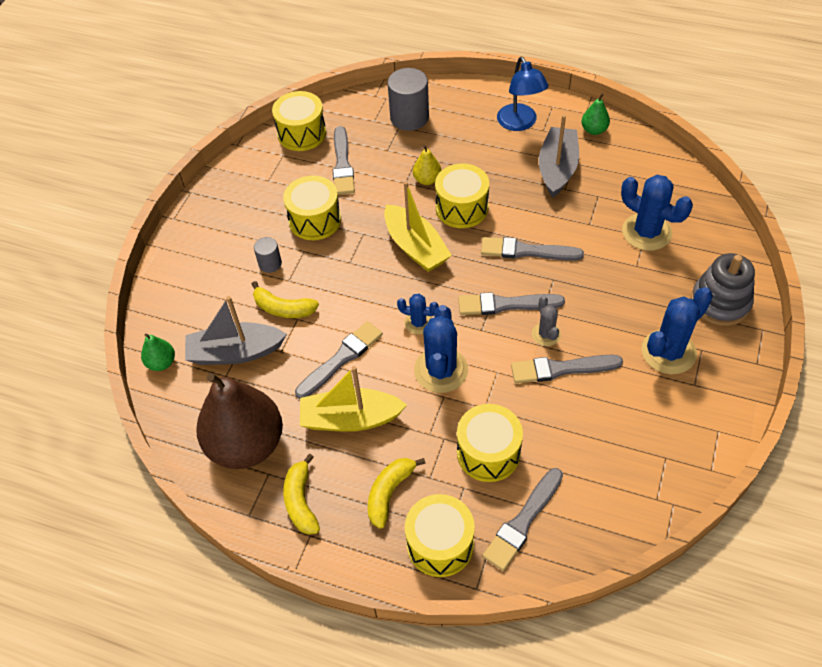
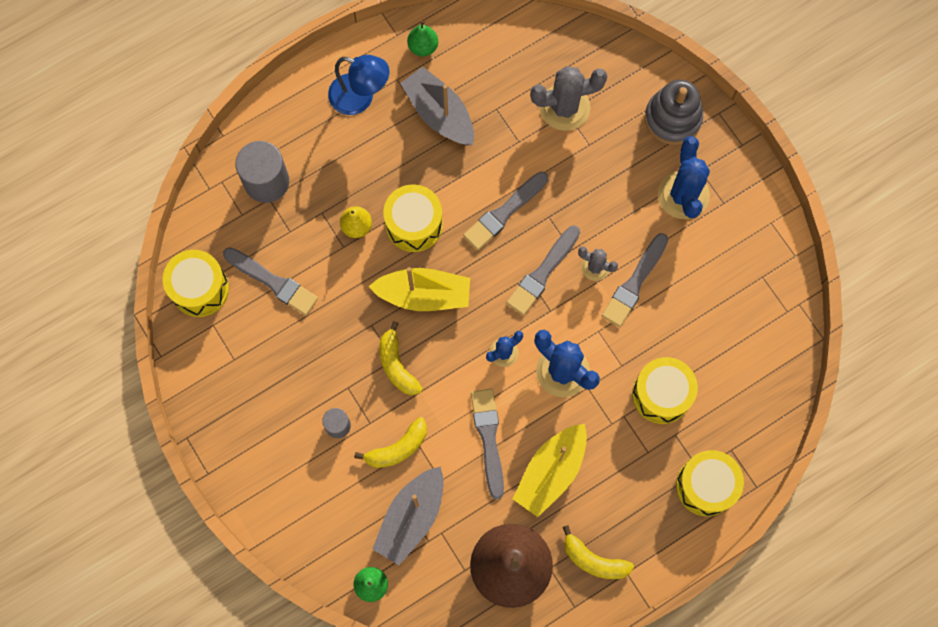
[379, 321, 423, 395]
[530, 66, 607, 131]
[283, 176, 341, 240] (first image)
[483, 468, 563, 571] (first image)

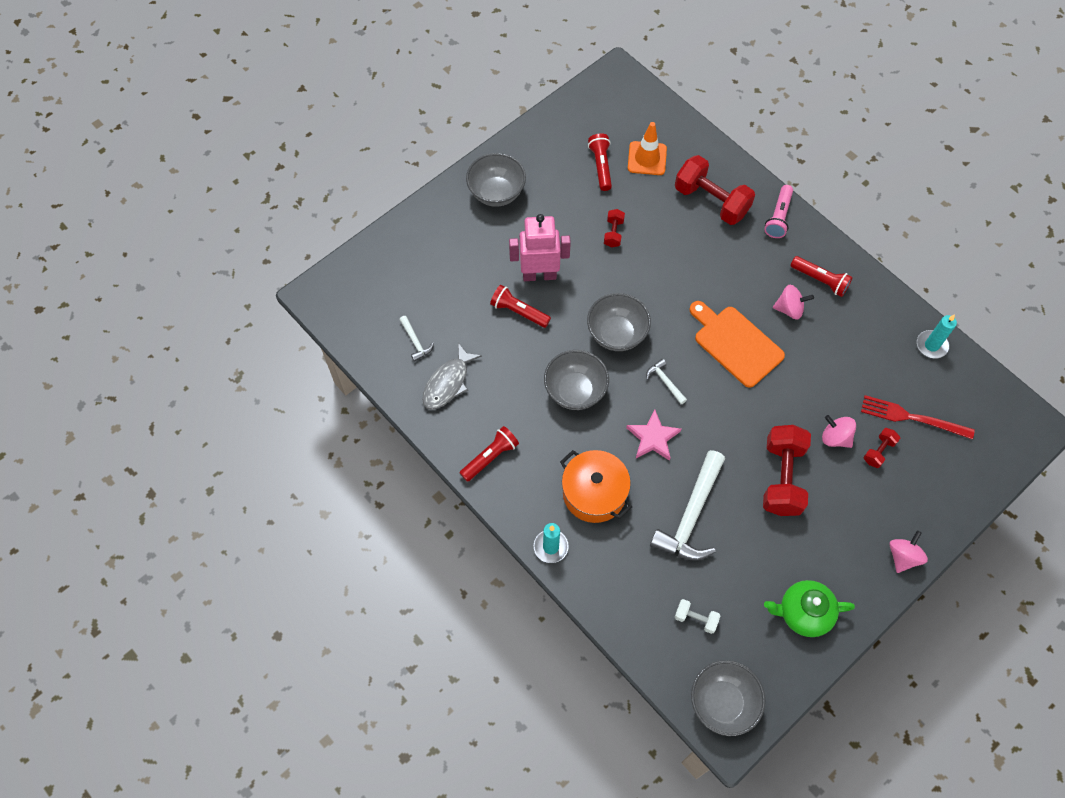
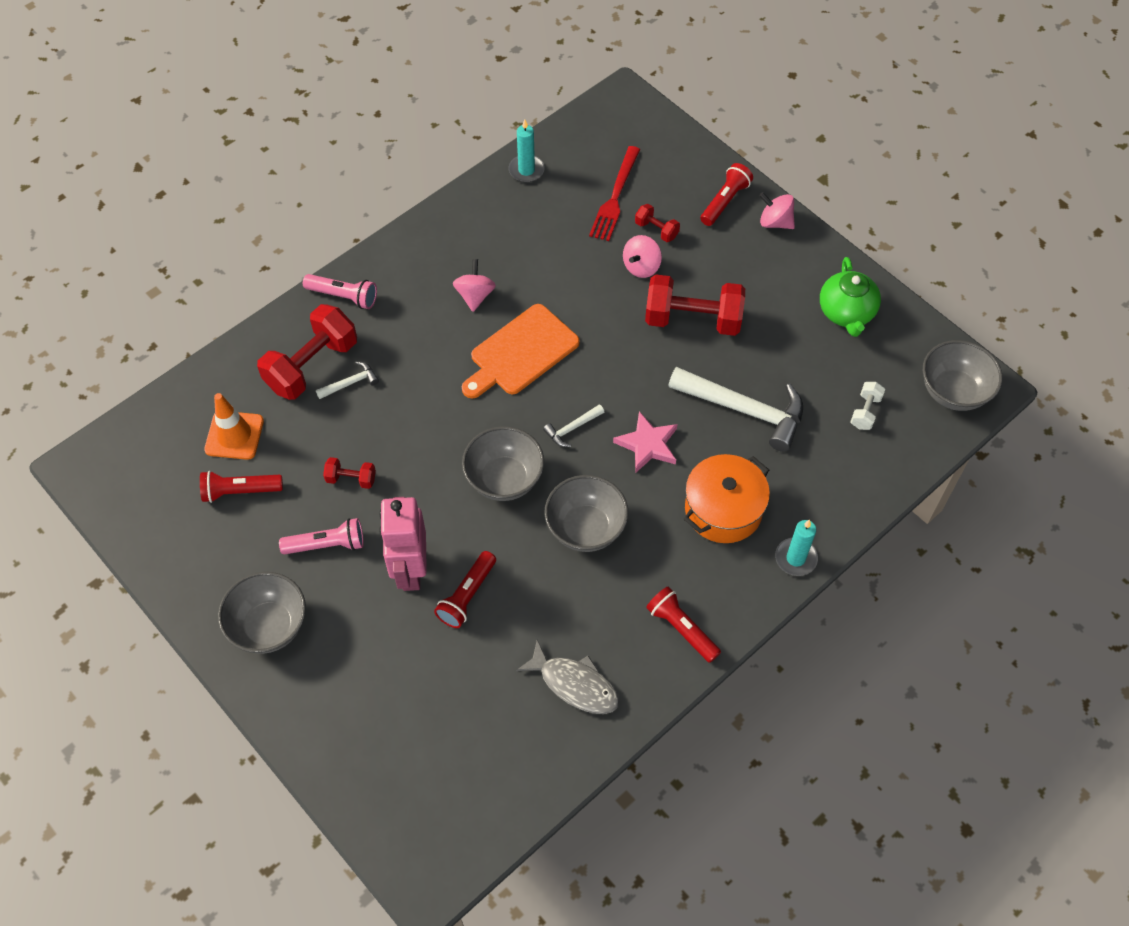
[279, 518, 364, 554]
[316, 361, 379, 399]
[700, 163, 753, 226]

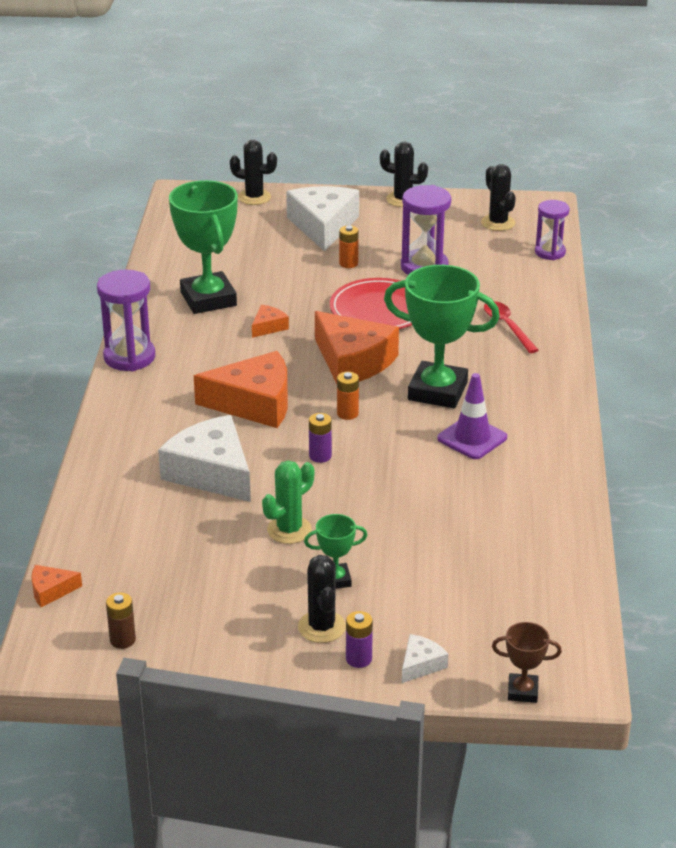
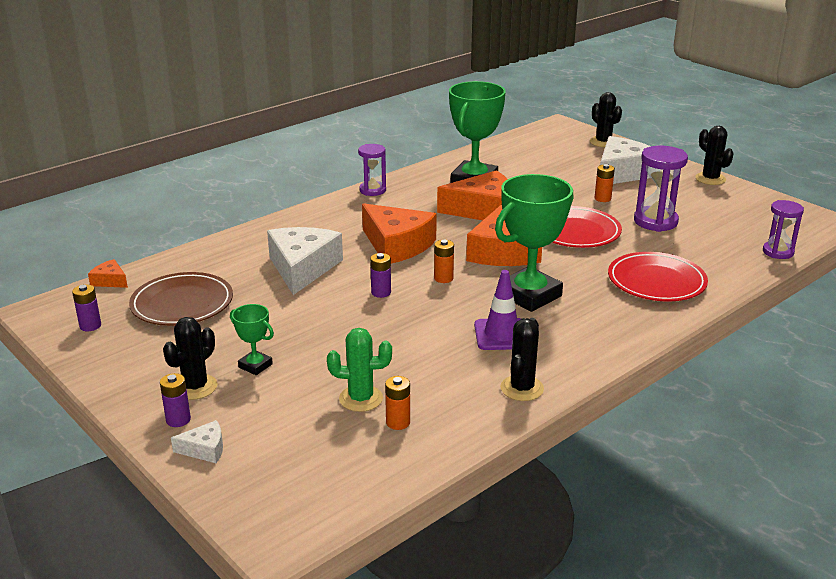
[72, 284, 101, 331]
[129, 272, 233, 326]
[327, 328, 392, 412]
[358, 144, 386, 196]
[385, 376, 410, 430]
[437, 170, 507, 220]
[495, 174, 573, 312]
[500, 318, 544, 401]
[608, 252, 708, 301]
[492, 622, 562, 703] (first image)

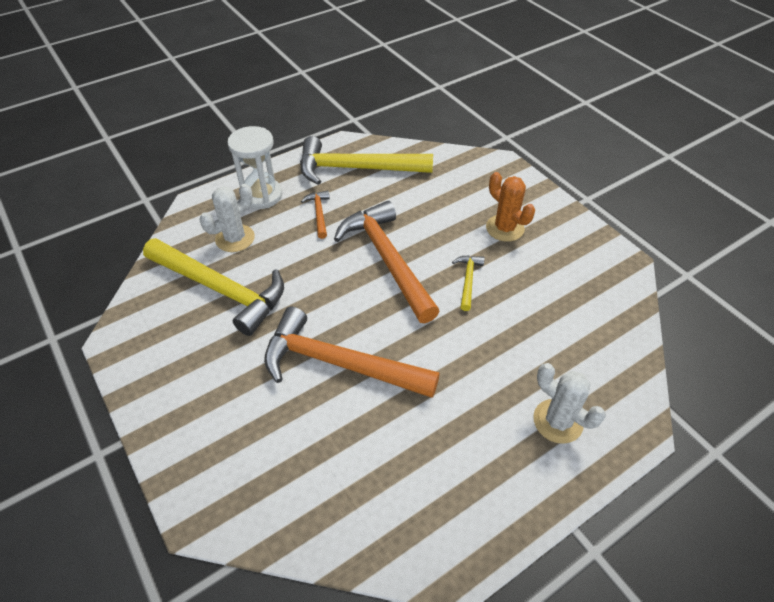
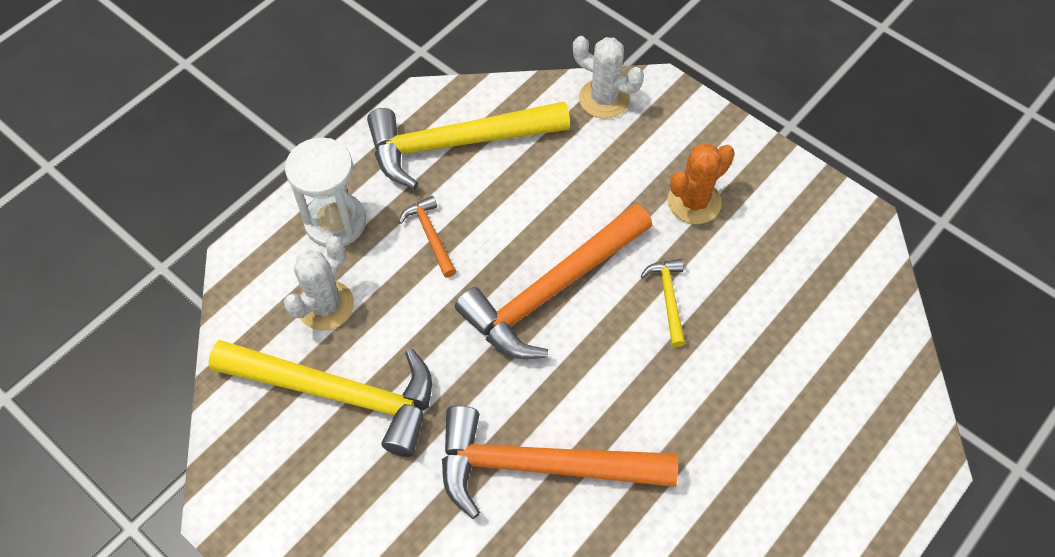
[455, 203, 653, 359]
[573, 36, 644, 119]
[667, 143, 735, 224]

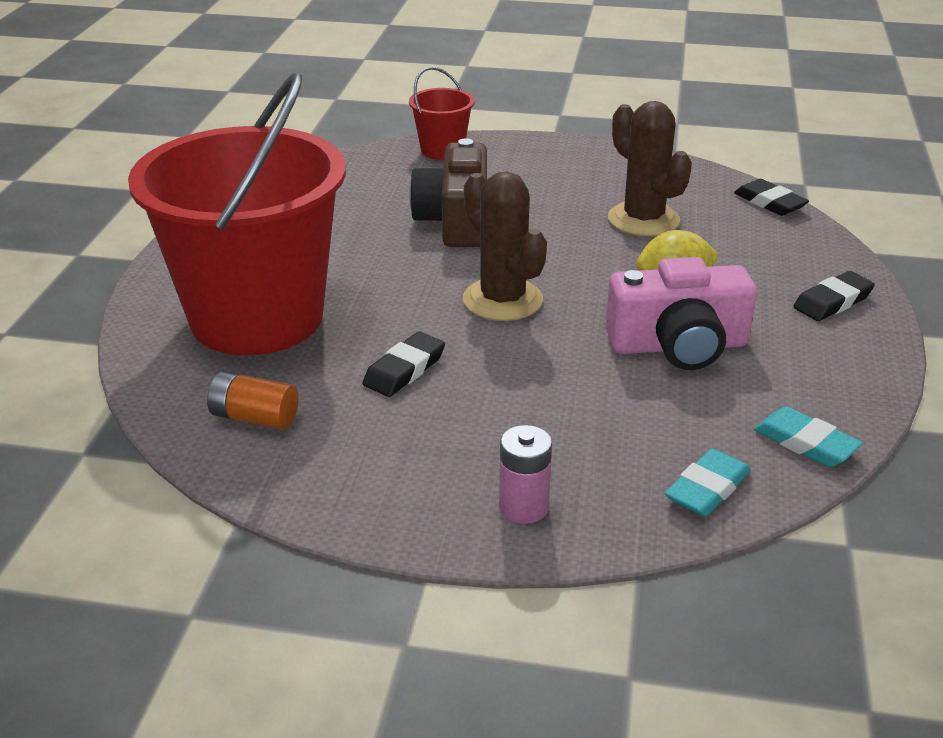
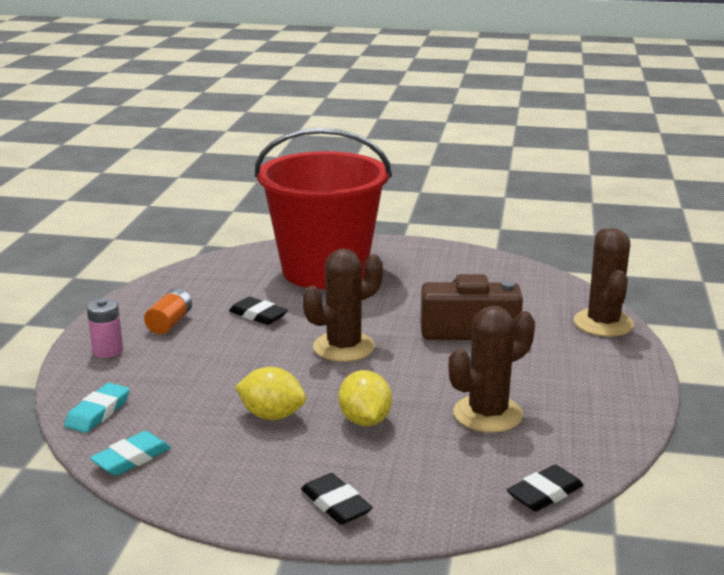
[64, 383, 130, 433]
[144, 288, 192, 334]
[235, 367, 306, 420]
[574, 228, 634, 337]

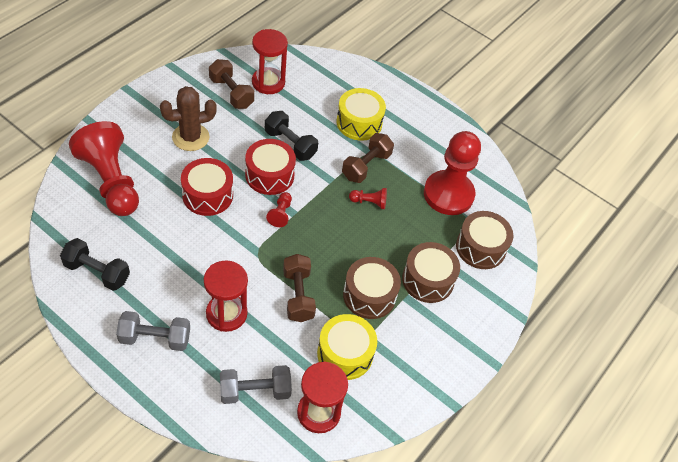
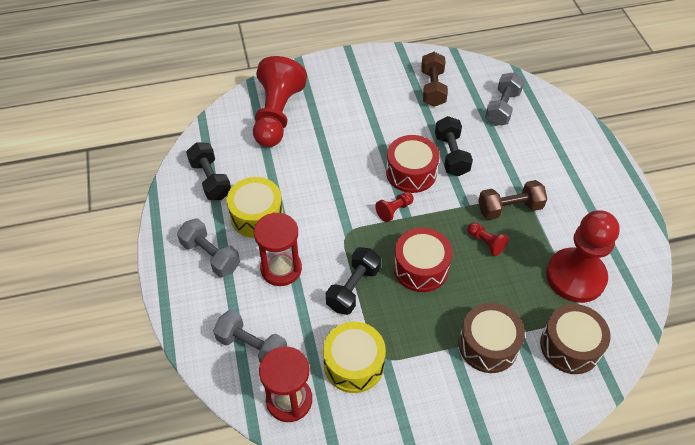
[226, 177, 283, 238]
[326, 247, 381, 315]
[393, 228, 453, 292]
[485, 72, 524, 126]
[160, 86, 217, 151] (first image)
[252, 29, 288, 94] (first image)
[343, 257, 401, 319] (first image)

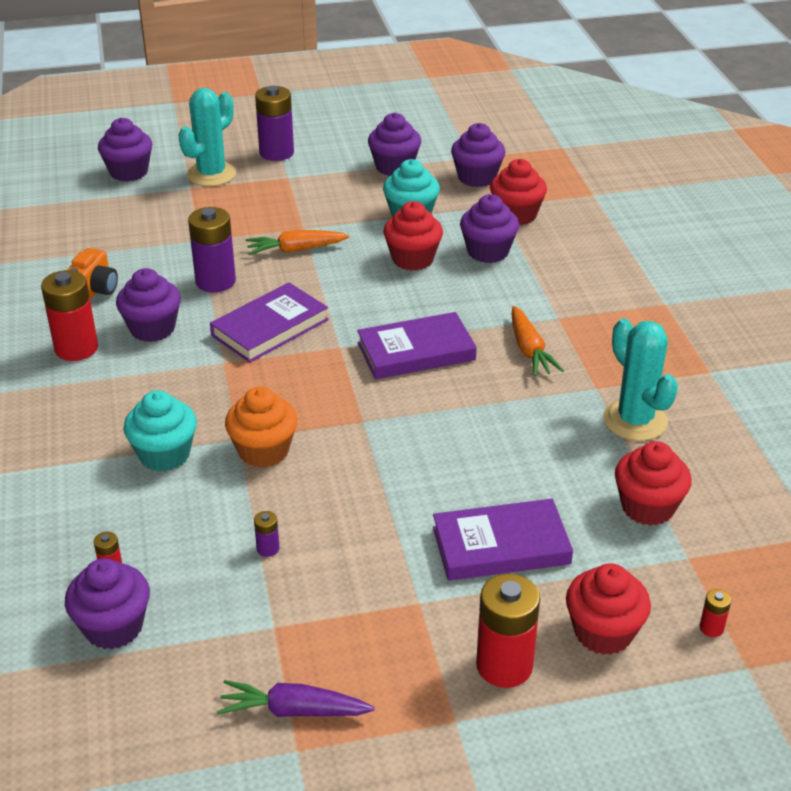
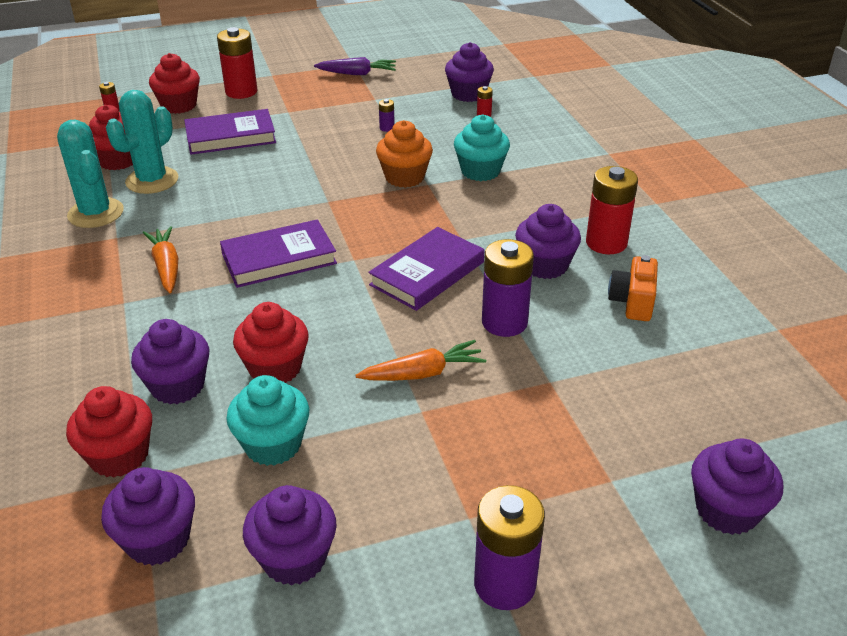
[106, 90, 178, 194]

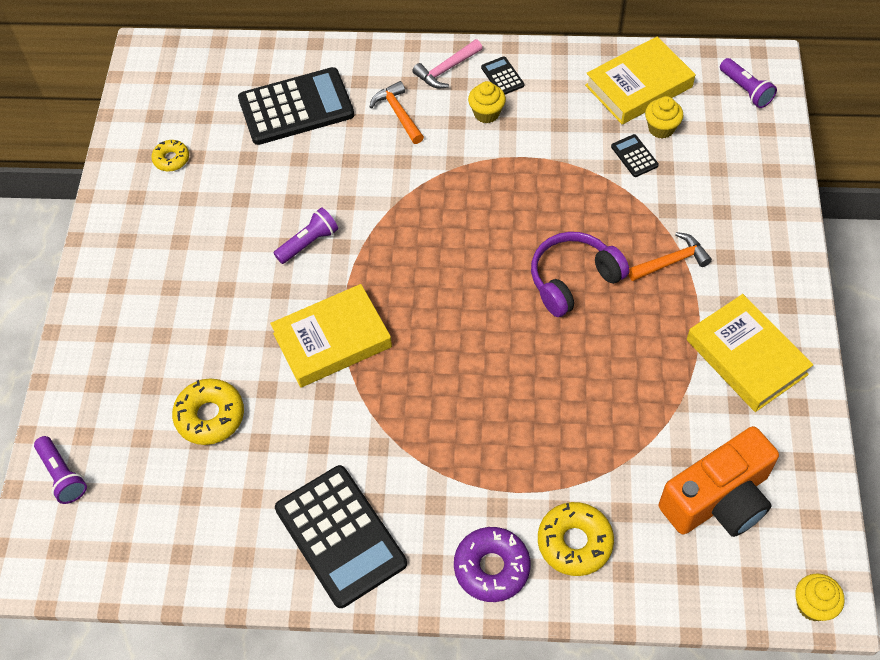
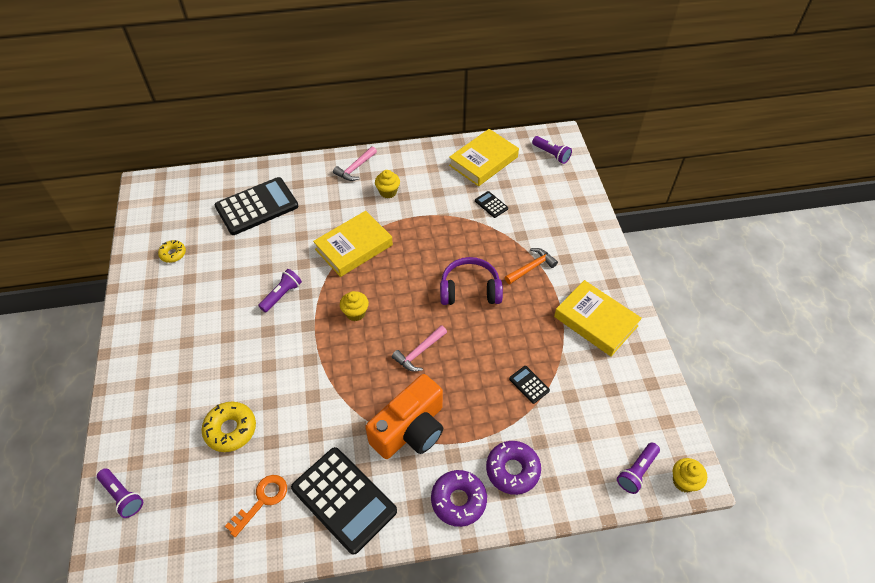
[225, 475, 287, 537]
[313, 211, 393, 277]
[340, 291, 369, 321]
[365, 374, 443, 459]
[392, 325, 447, 372]
[440, 257, 503, 305]
[486, 441, 541, 495]
[509, 366, 550, 404]
[617, 443, 660, 494]
[370, 81, 424, 144] (first image)

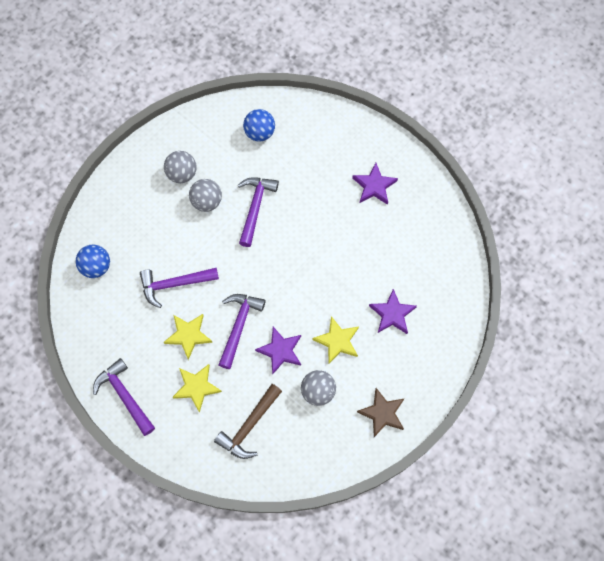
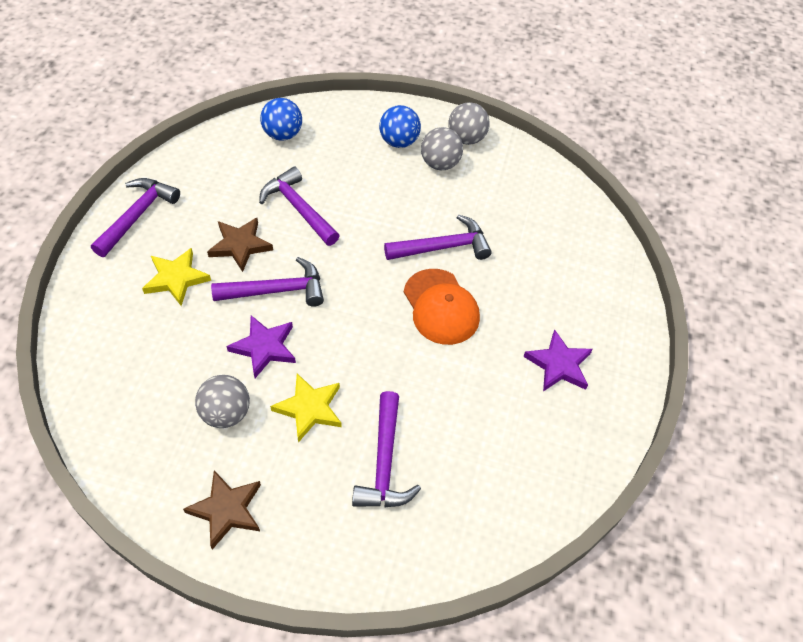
[207, 218, 273, 272]
[352, 391, 421, 507]
[379, 105, 421, 148]
[404, 269, 480, 345]
[448, 102, 490, 145]
[214, 384, 282, 459] (first image)

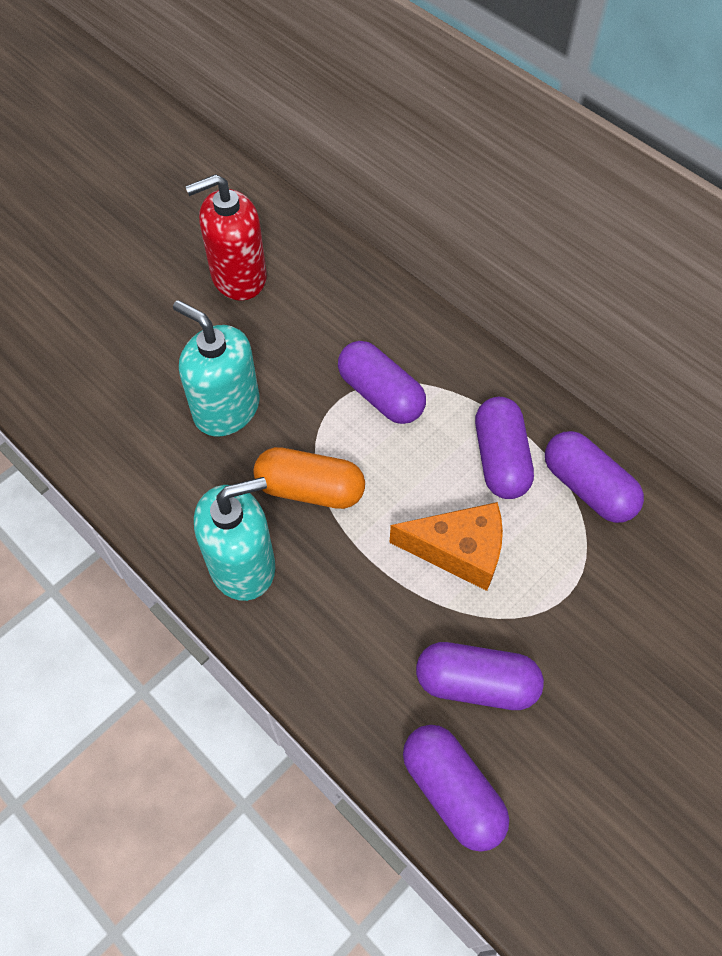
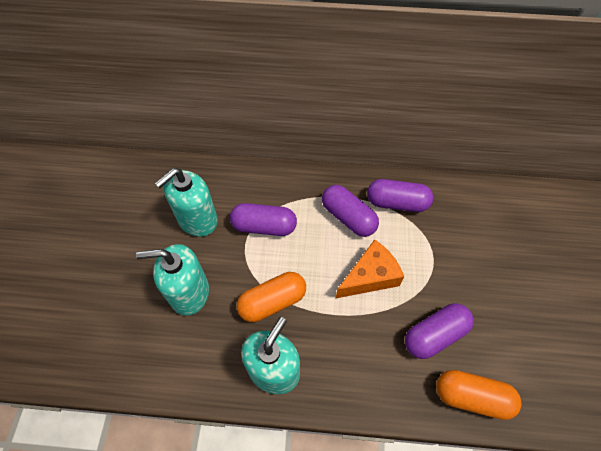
[155, 168, 218, 237]
[436, 370, 522, 420]
[185, 174, 267, 301] (first image)

